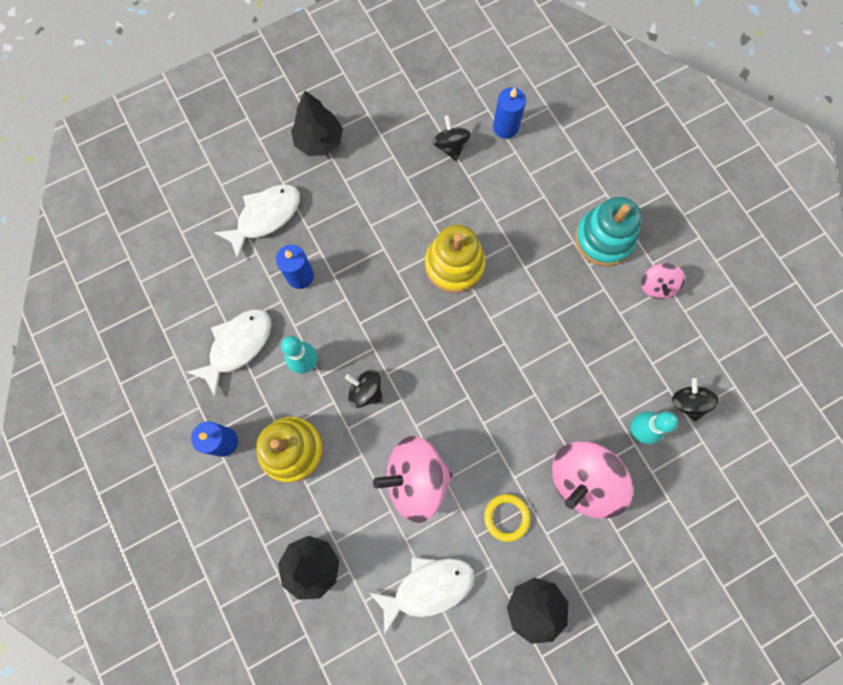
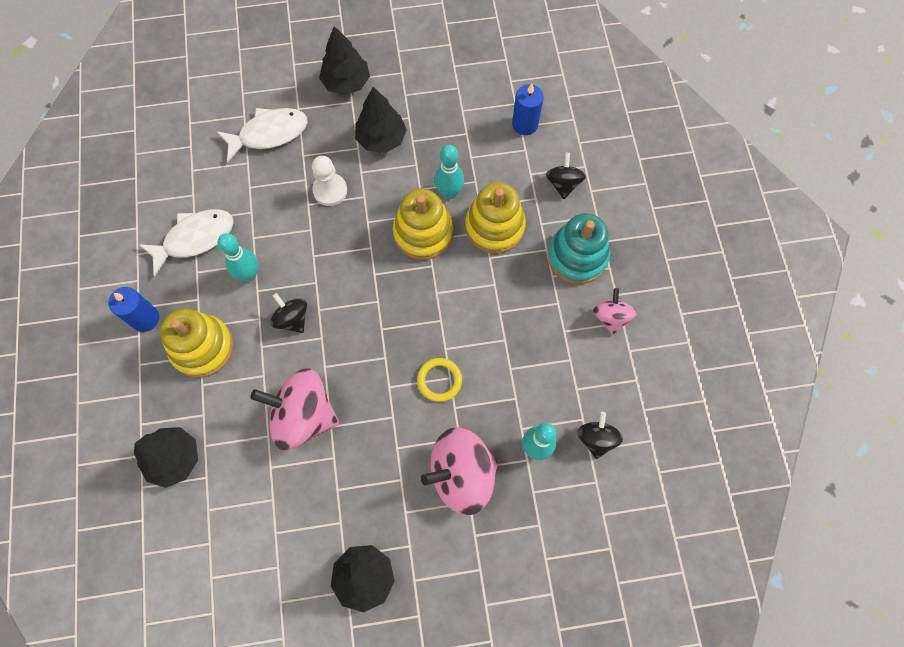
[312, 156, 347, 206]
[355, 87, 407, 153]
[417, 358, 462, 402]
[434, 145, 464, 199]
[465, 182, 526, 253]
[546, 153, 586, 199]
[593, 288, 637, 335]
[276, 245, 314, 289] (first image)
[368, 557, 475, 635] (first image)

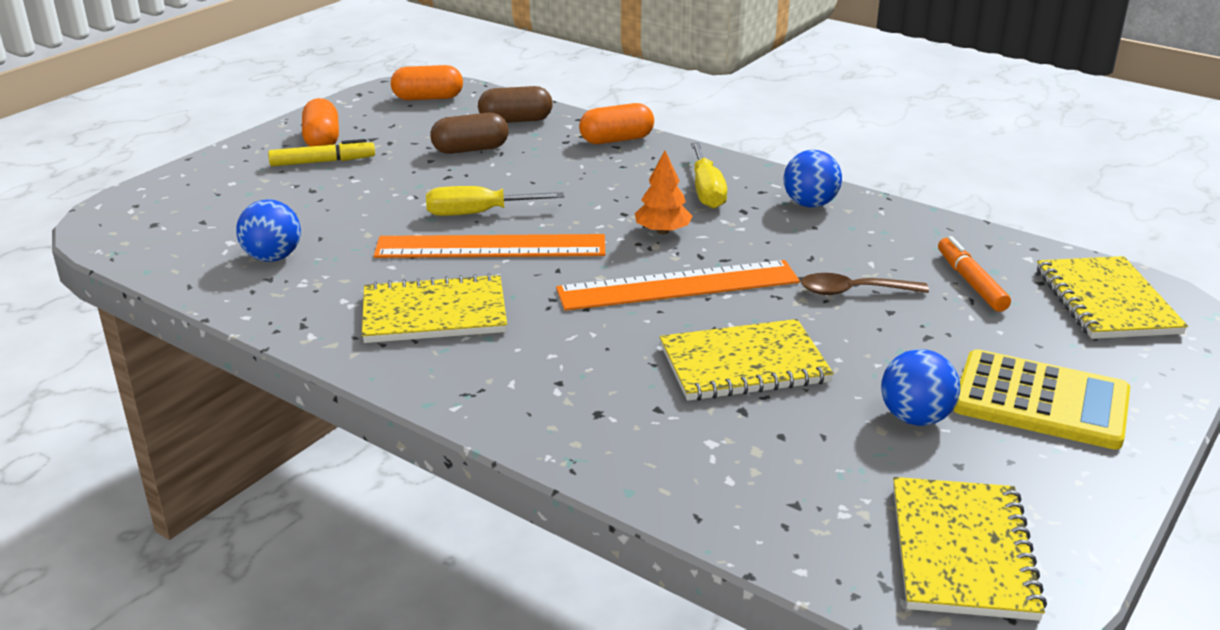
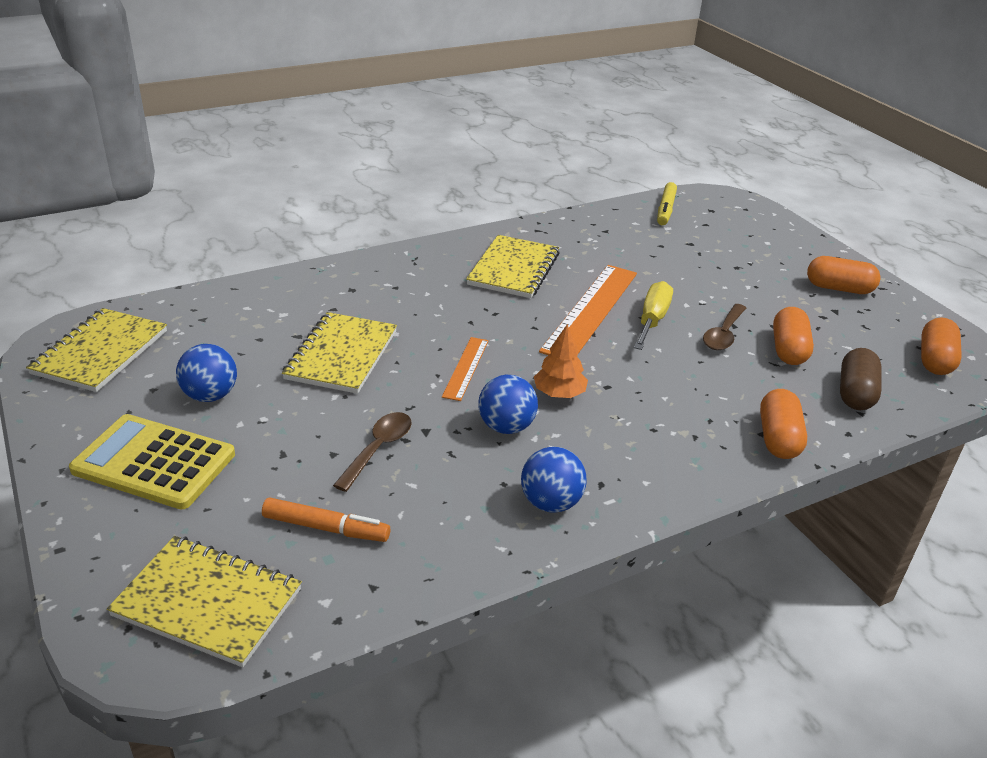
[26, 308, 167, 392]
[69, 414, 235, 510]
[442, 337, 489, 401]
[479, 375, 538, 434]
[657, 182, 677, 225]
[703, 304, 746, 350]
[773, 307, 814, 365]
[691, 143, 727, 209] (first image)

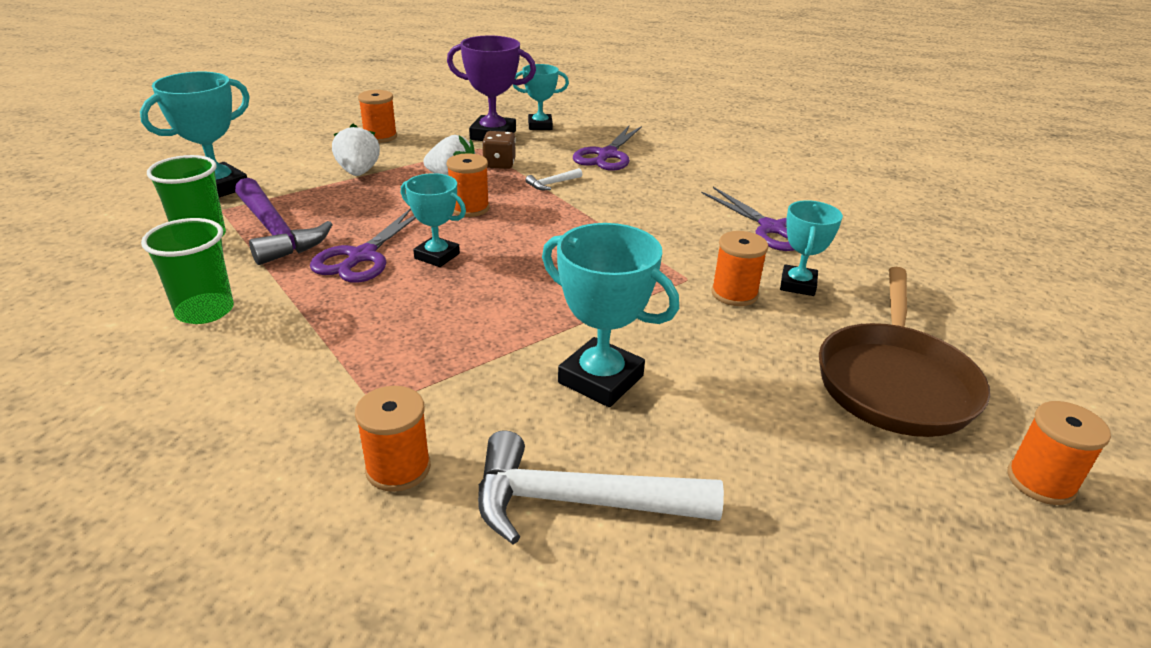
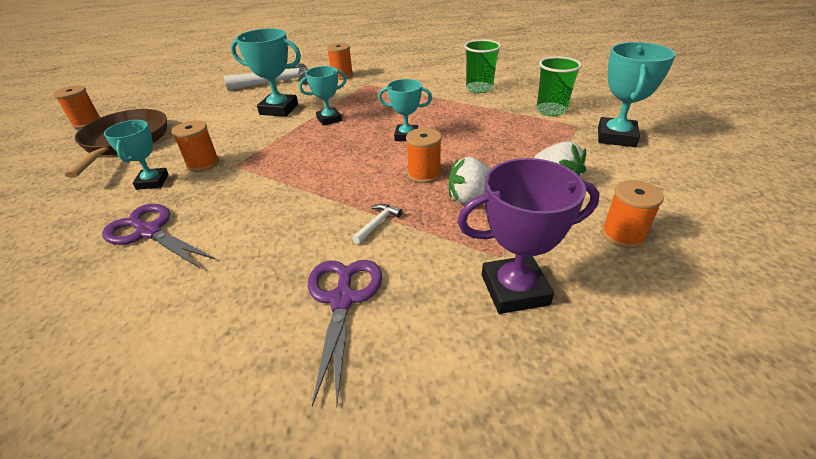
[299, 66, 347, 126]
[235, 178, 333, 265] (first image)
[310, 208, 416, 283] (first image)
[482, 131, 516, 169] (first image)

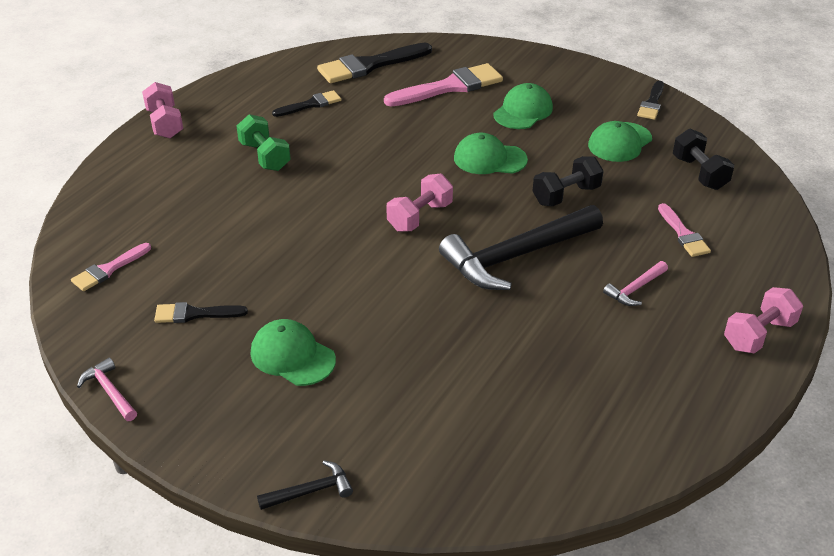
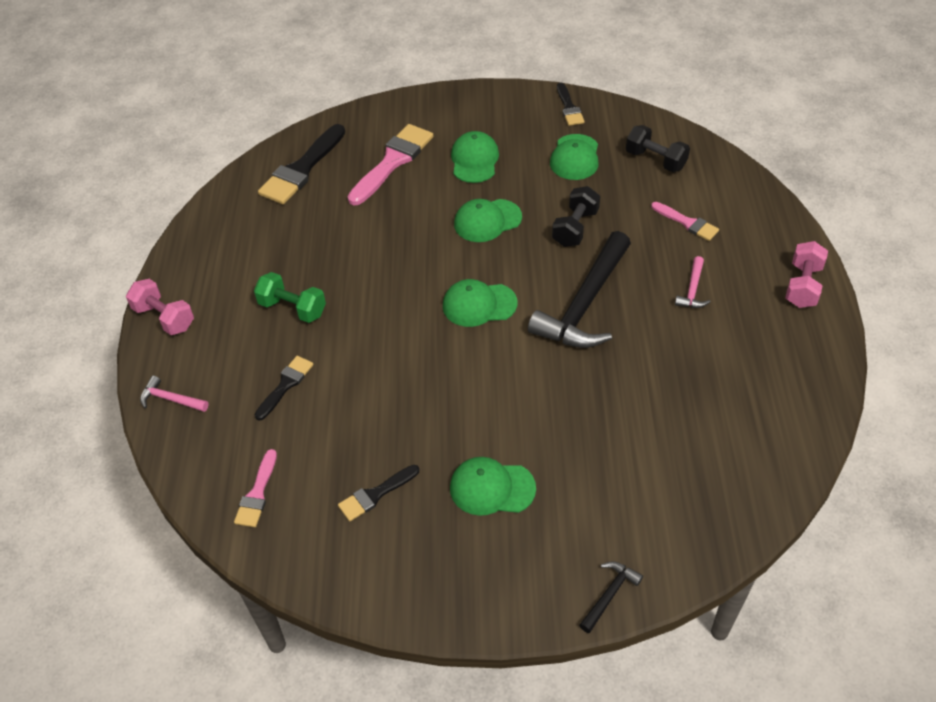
[140, 376, 209, 412]
[255, 356, 314, 420]
[443, 279, 518, 327]

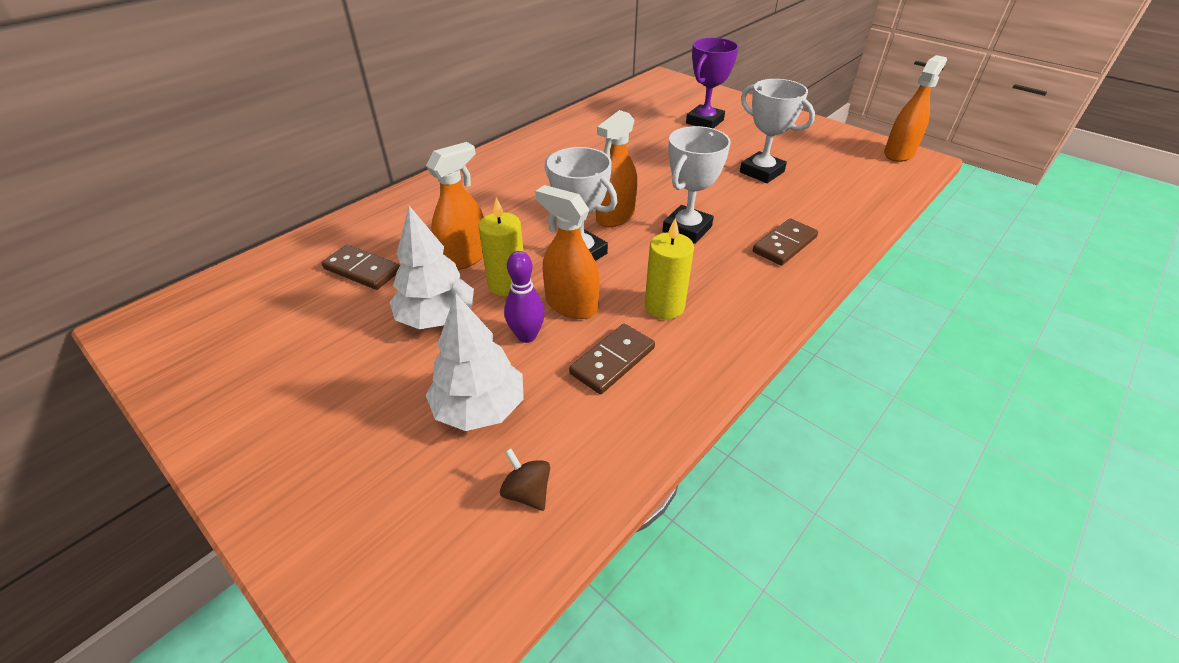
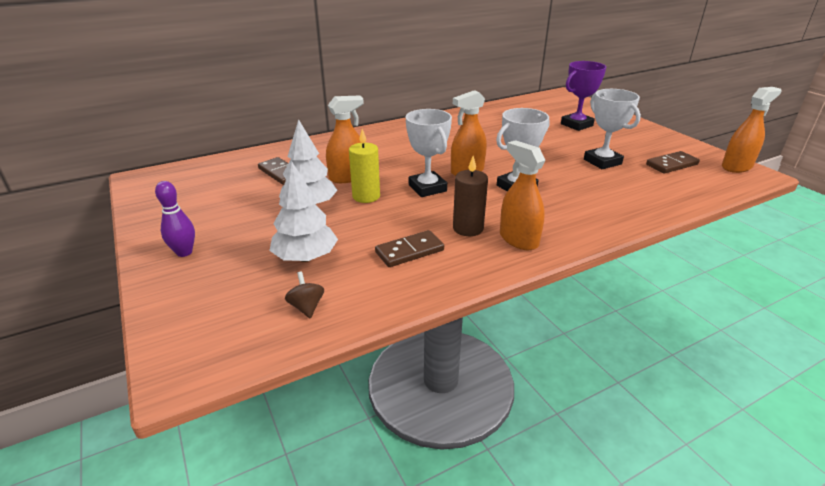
[155, 181, 195, 257]
[453, 156, 488, 236]
[500, 140, 545, 250]
[646, 151, 700, 173]

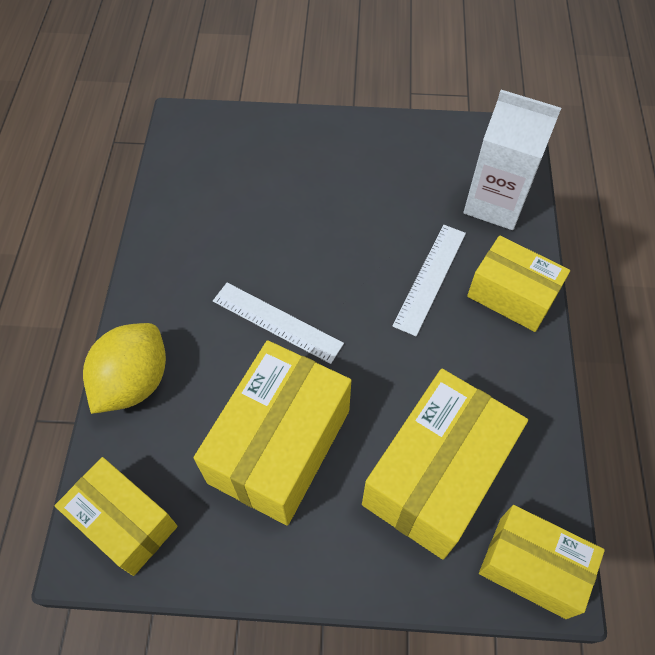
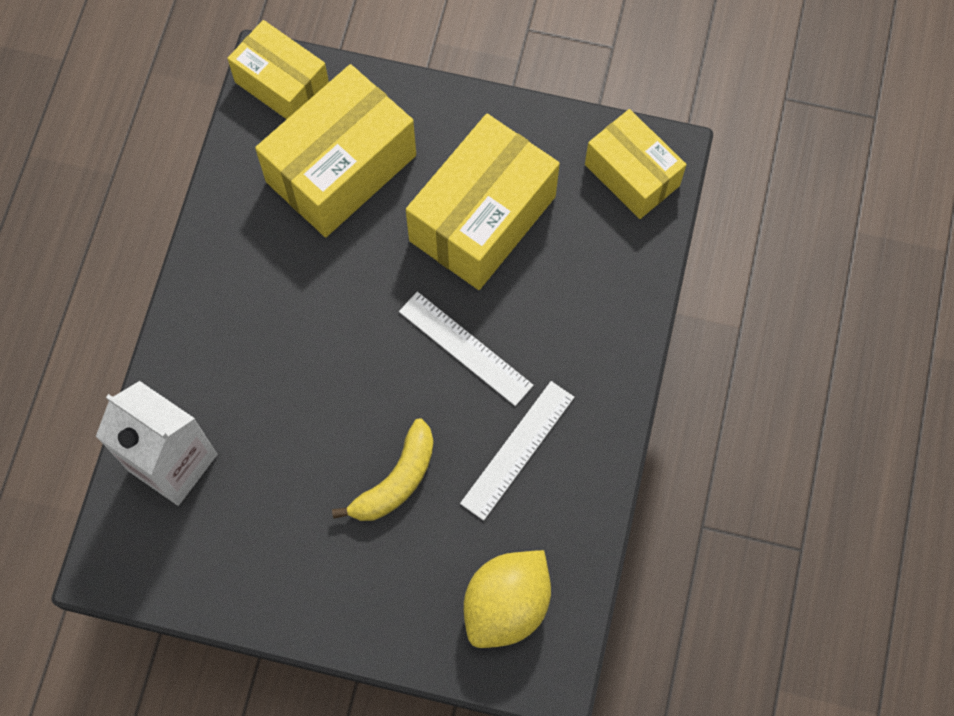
[332, 418, 434, 521]
[460, 381, 574, 521]
[464, 550, 551, 648]
[467, 235, 570, 332] (first image)

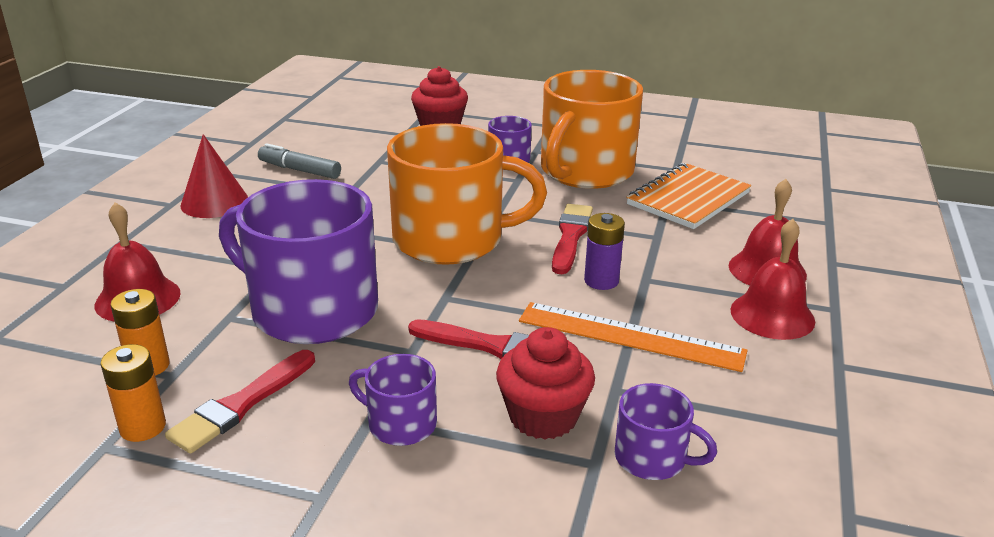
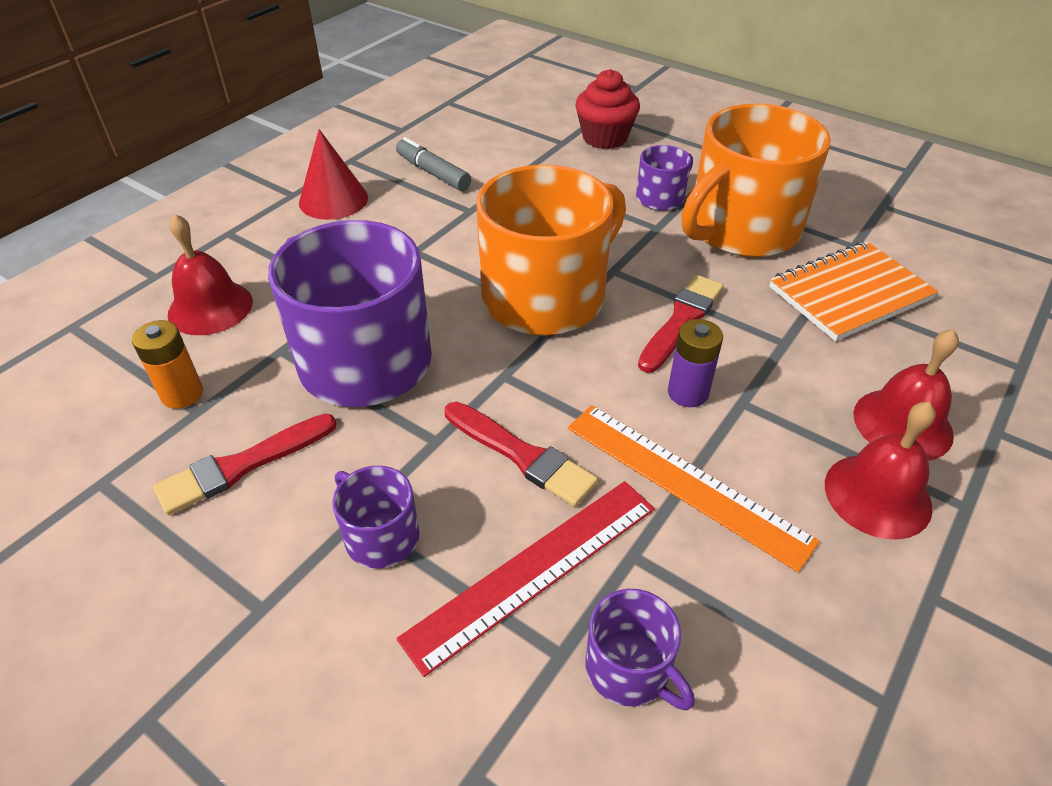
[396, 481, 655, 677]
[476, 165, 626, 335]
[100, 344, 166, 442] (first image)

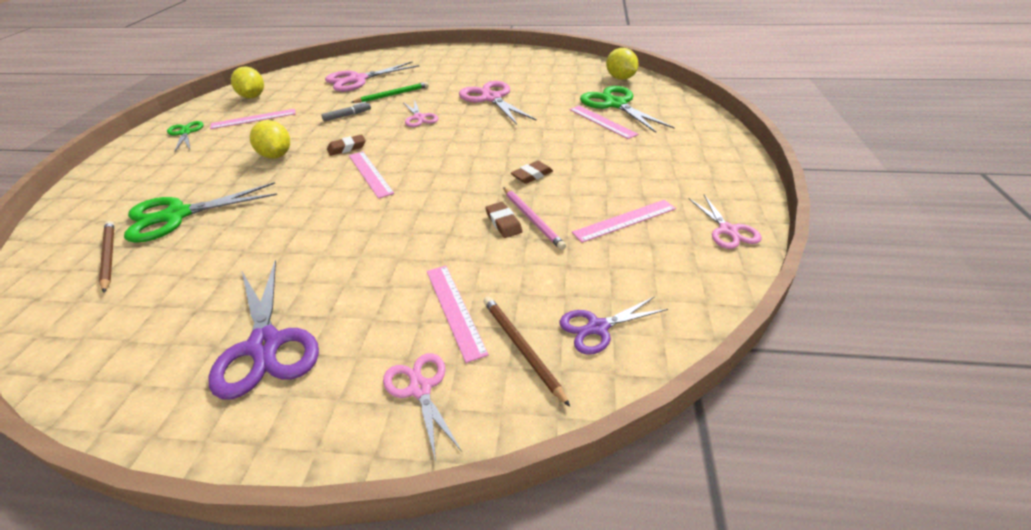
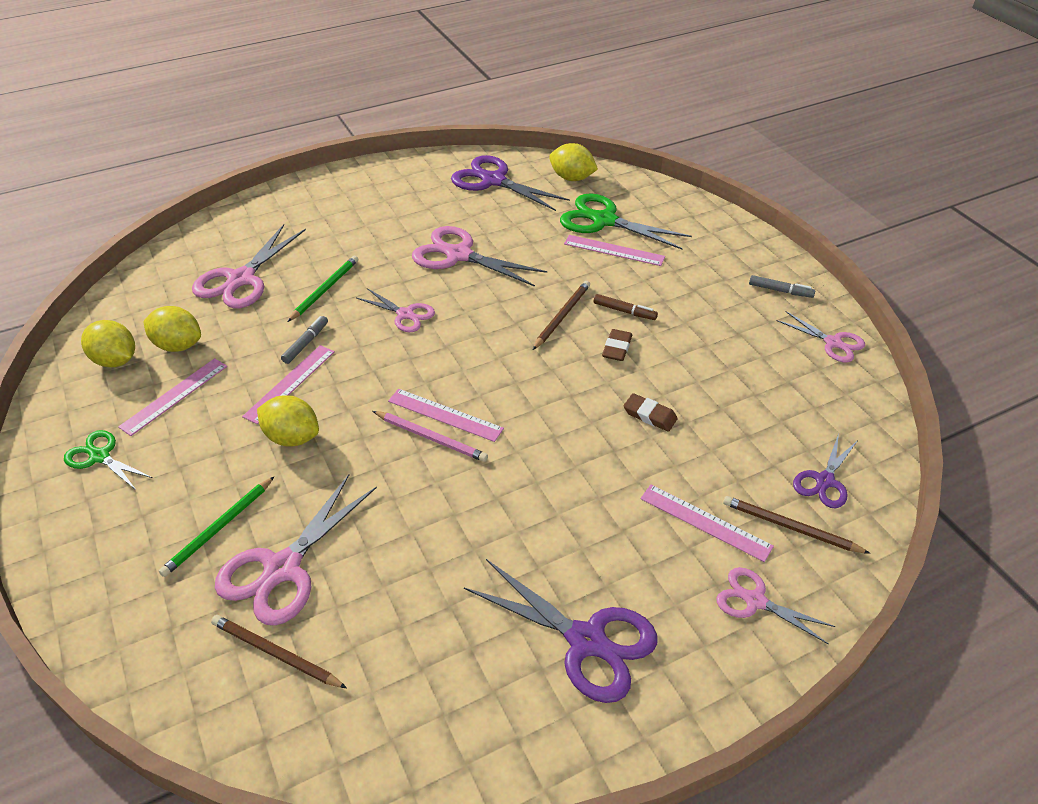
[143, 306, 201, 352]
[159, 476, 275, 577]
[215, 474, 377, 626]
[242, 345, 335, 424]
[373, 411, 488, 462]
[451, 155, 570, 211]
[533, 281, 590, 350]
[594, 294, 658, 320]
[749, 275, 815, 298]
[327, 134, 366, 156] (first image)

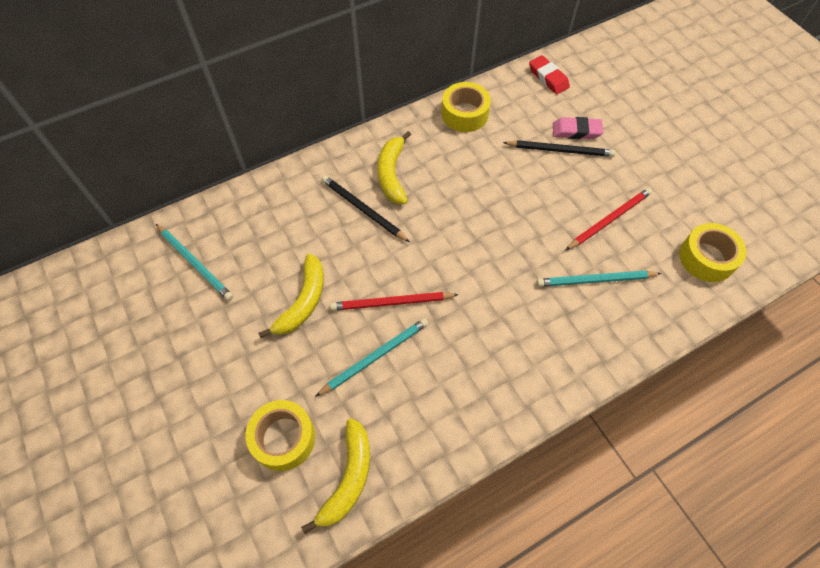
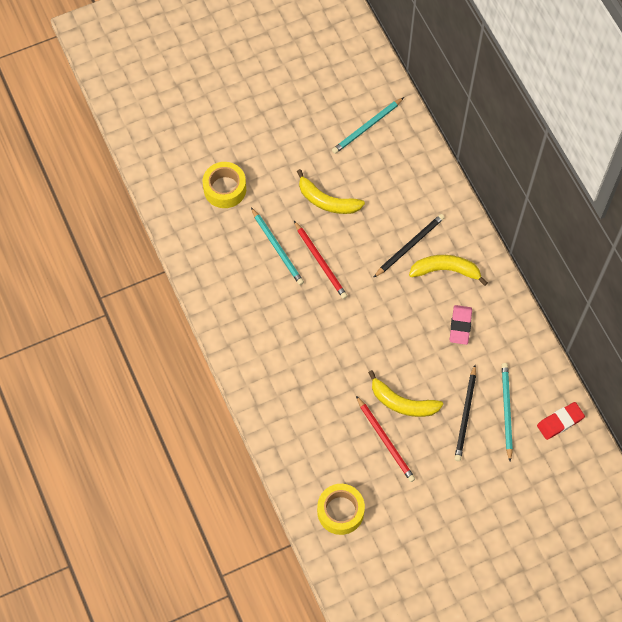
[294, 221, 348, 299]
[368, 370, 443, 417]
[450, 305, 472, 345]
[502, 363, 513, 462]
[442, 82, 491, 132] (first image)

